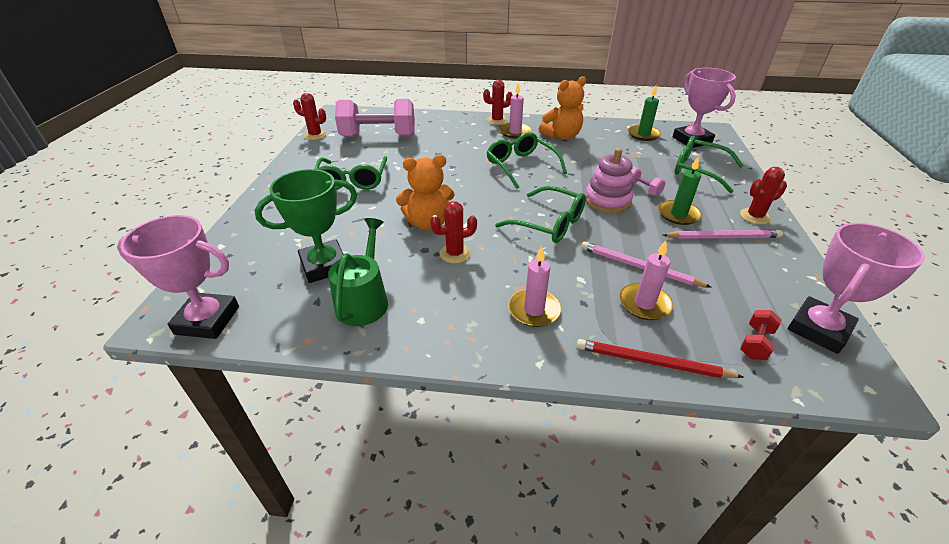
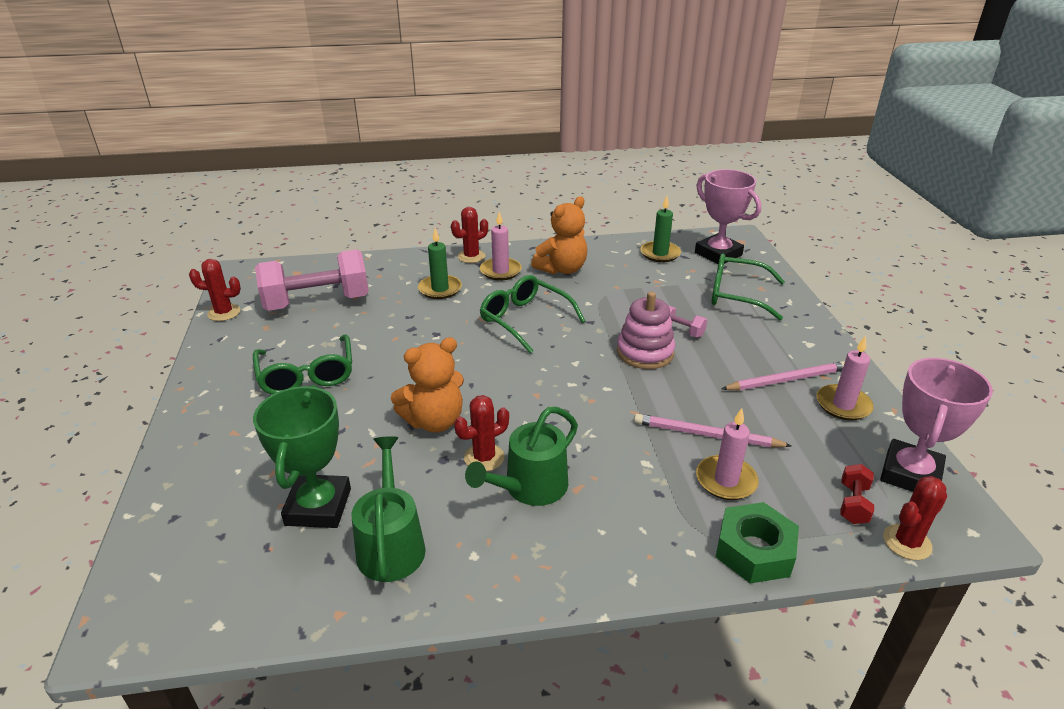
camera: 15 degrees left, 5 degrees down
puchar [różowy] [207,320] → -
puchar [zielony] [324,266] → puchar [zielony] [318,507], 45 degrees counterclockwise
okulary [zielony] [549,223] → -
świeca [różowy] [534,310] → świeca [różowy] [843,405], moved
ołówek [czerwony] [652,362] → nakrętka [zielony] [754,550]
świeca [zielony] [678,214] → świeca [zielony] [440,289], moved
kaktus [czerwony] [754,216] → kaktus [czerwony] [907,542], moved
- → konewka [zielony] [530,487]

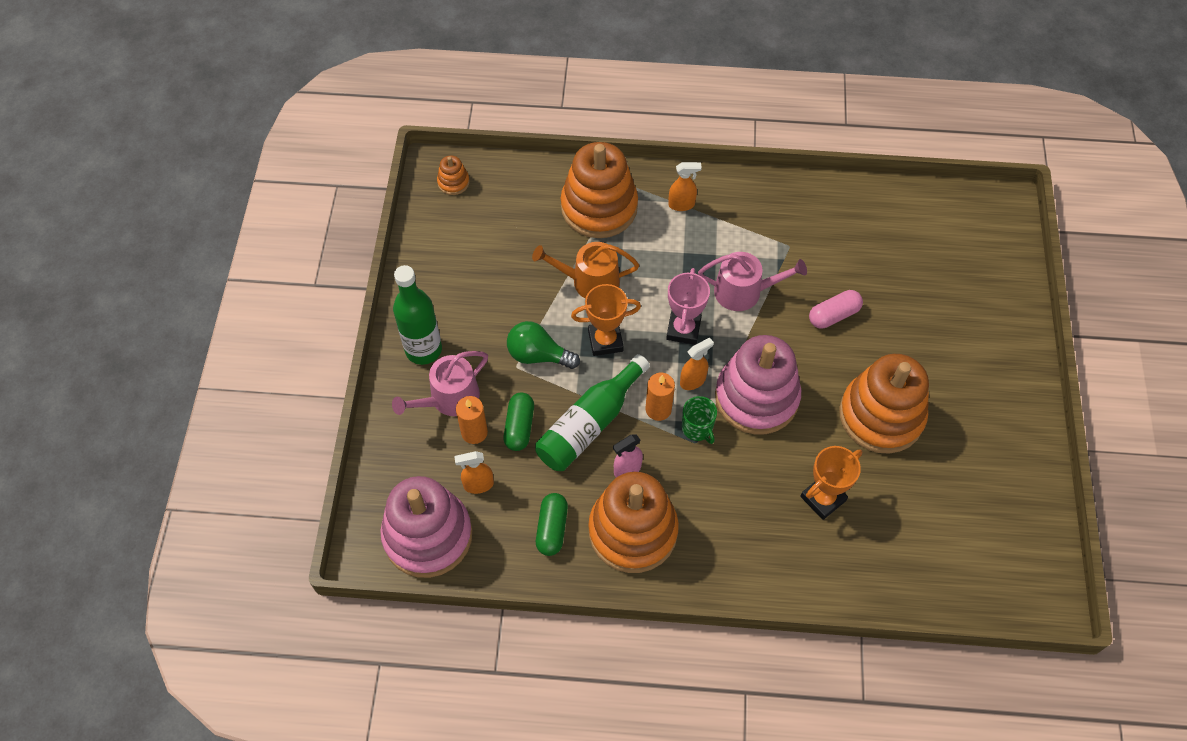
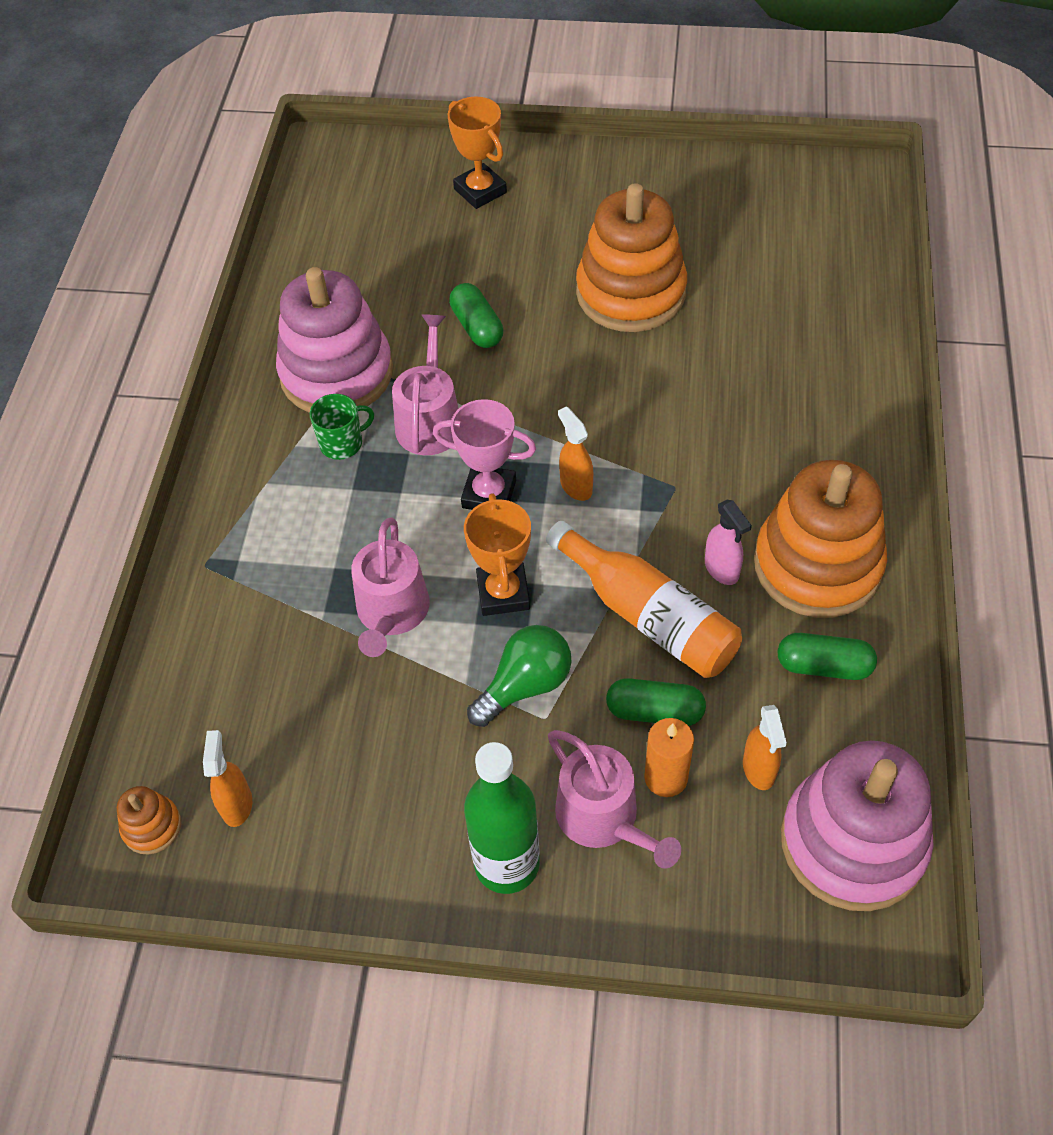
camera: 85 degrees left, 5 degrees down
żarówka [zielony] [538,355] → żarówka [zielony] [525,685], 150 degrees counterclockwise
konewka [pomarańczowy] [589,281] → konewka [różowy] [391,613]
butelka [zielony] [589,424] → butelka [pomarańczowy] [648,616]
zabawka nakładanka [pomarańczowy] [599,207] → -
świeca [pomarańczowy] [658,409] → -
spryskiwacz [pomarańczowy] [681,204] → spryskiwacz [pomarańczowy] [237,804], moved
kubek [zielony] [697,428] → kubek [zielony] [342,443], moved
zabawka nakładanka [różowy] [756,397] → zabawka nakładanka [różowy] [336,373], moved
puchar [pomarańczowy] [823,498] → puchar [pomarańczowy] [480,191], moved
kapsułka [różowy] [833,315] → kapsułka [zielony] [477,327]

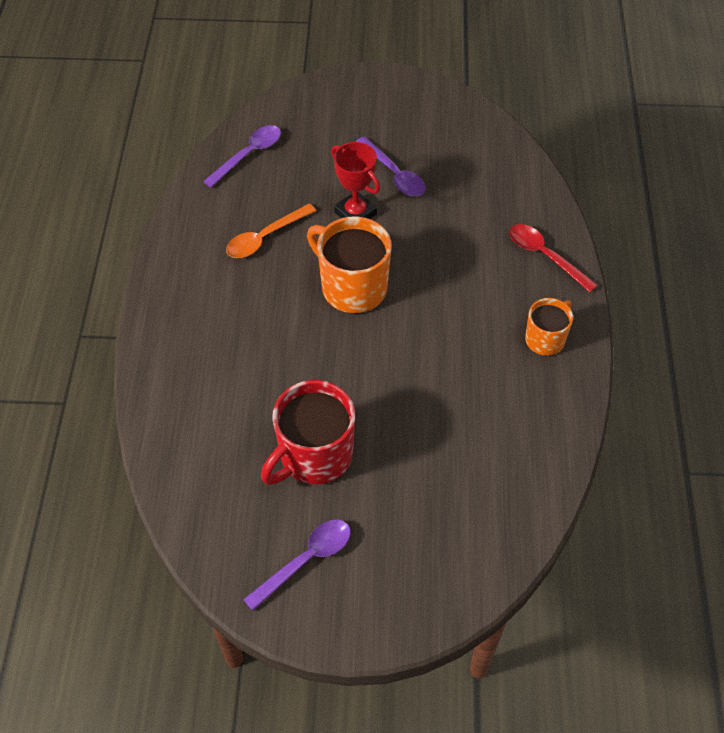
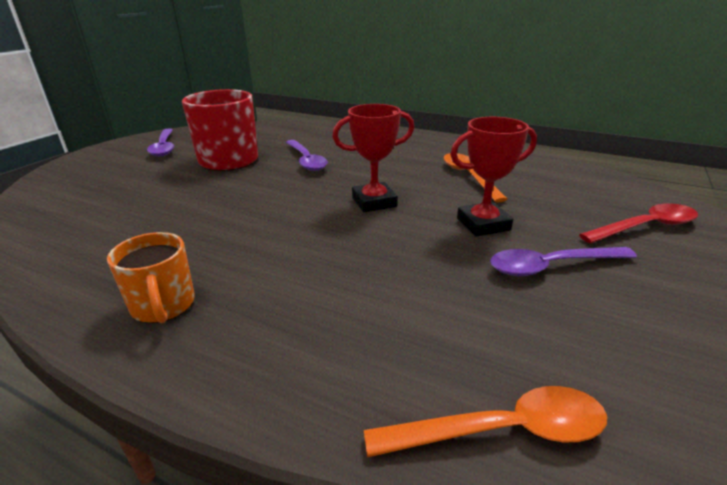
camera: 115 degrees right, 25 degrees down
łyżka [fioletowy] [248,155] → łyżka [fioletowy] [306,160], moved
kubek [pomarańczowy] [352,287] → puchar [czerwony] [374,202]
łyżka [czerwony] [545,256] → łyżka [czerwony] [645,227], moved
- → łyżka [pomarańczowy] [501,431]

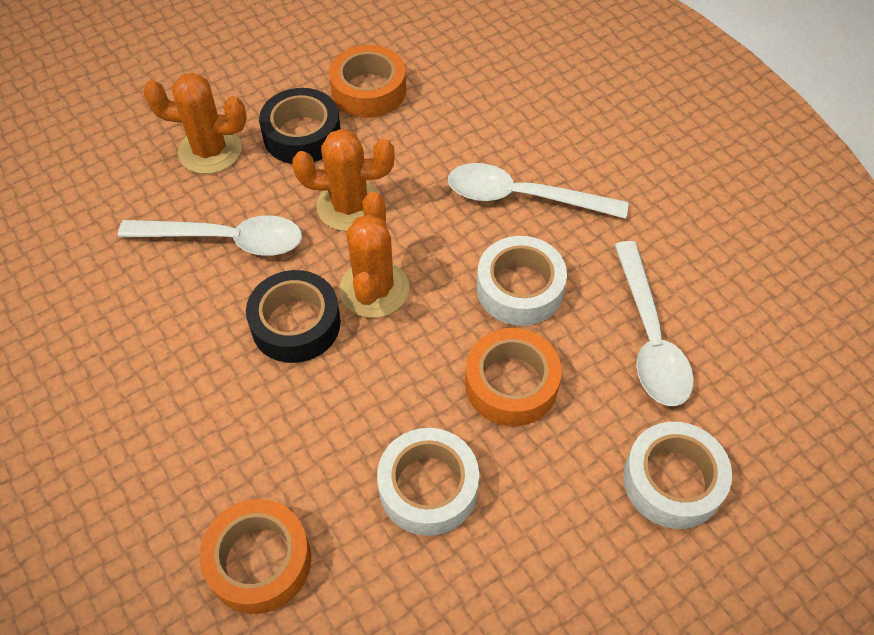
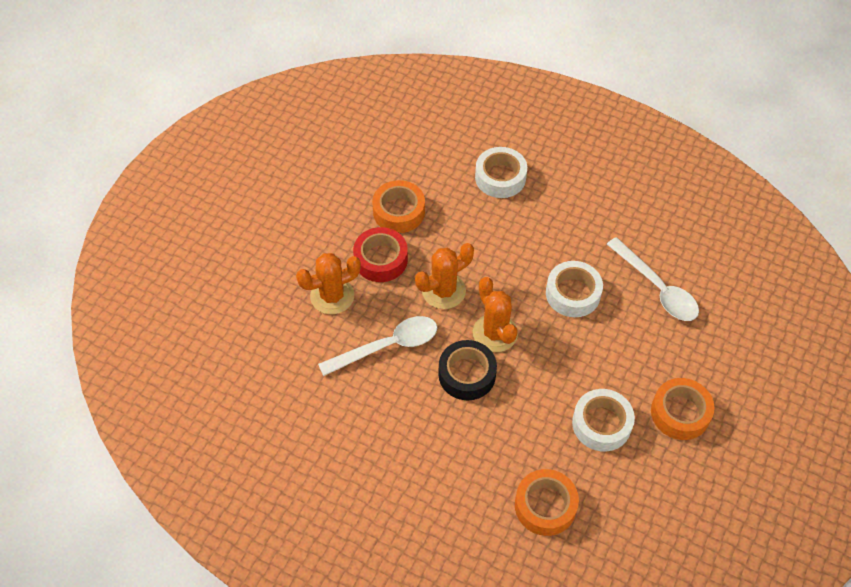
camera: 30 degrees left, 0 degrees up
taśma klejąca [czarny] [302,135] → taśma klejąca [czerwony] [381,259]
łyżka [biały] [523,197] → -
taśma klejąca [pomarańczowy] [511,384] → taśma klejąca [pomarańczowy] [680,413], moved
taśma klejąca [biały] [673,481] → taśma klejąca [biały] [500,177], moved

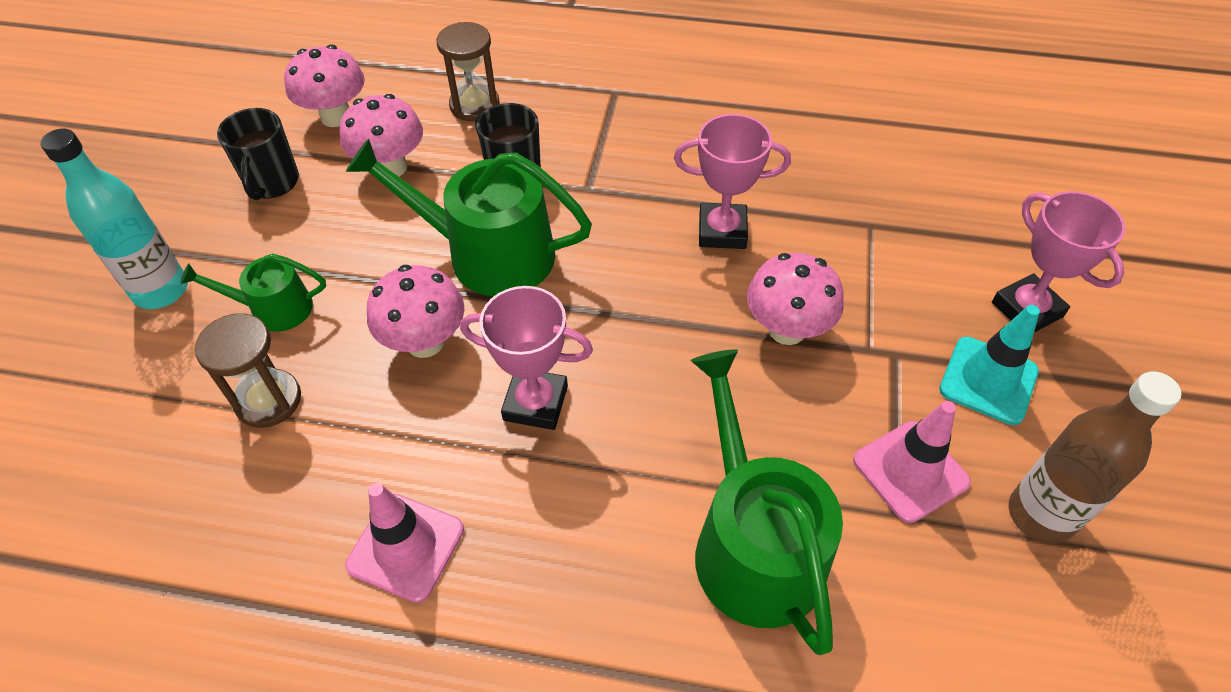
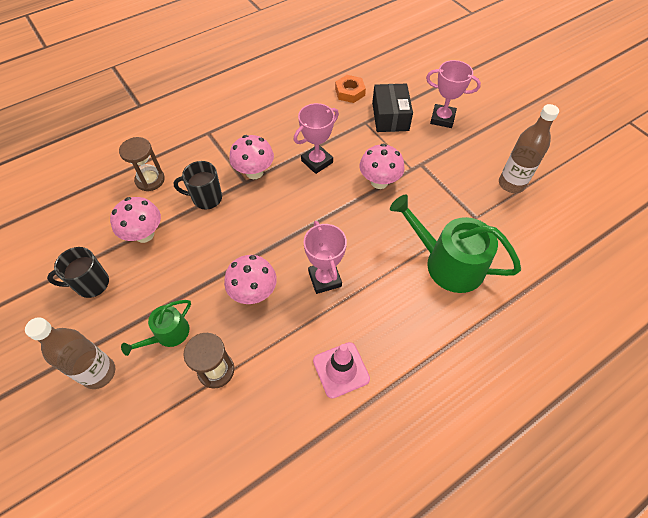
camera: 45 degrees left, 5 degrees up
butelka [turkusowy] [161,290] → butelka [brązowy] [99,373]
kubek [czarny] [272,182] → kubek [czarny] [91,284], 120 degrees clockwise
grzyb [różowy] [336,116] → grzyb [różowy] [254,172], moved
konewka [zielony] [488,254] → -
puchar [różowy] [535,403] → puchar [różowy] [325,279], 75 degrees counterclockwise
pachołek [różowy] [910,471] → -
pachołek [turkusowy] [988,380] → -
- → nakrętka [pomarańczowy] [349,92]
- → pudełko [czarny] [390,116]

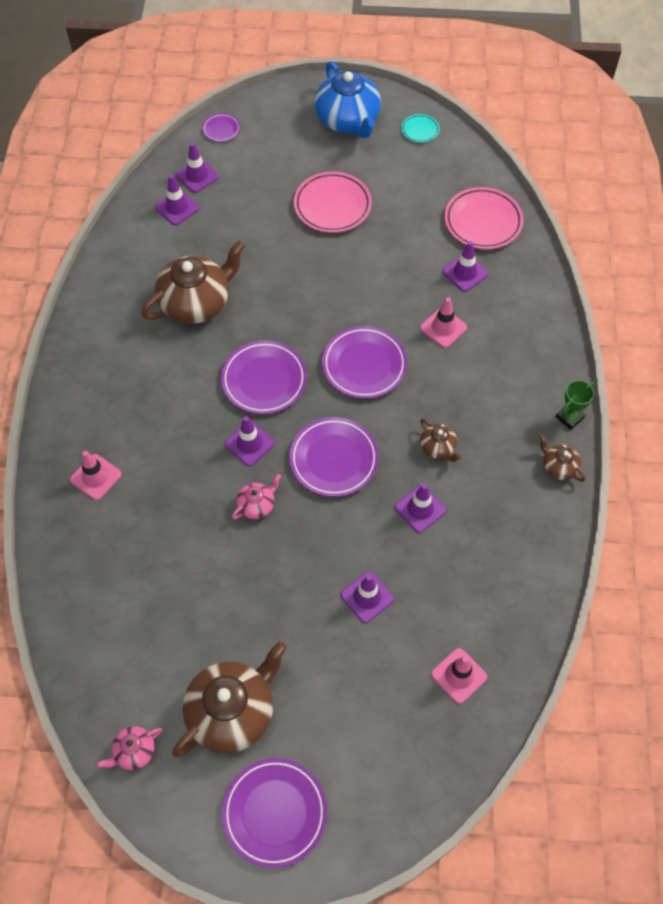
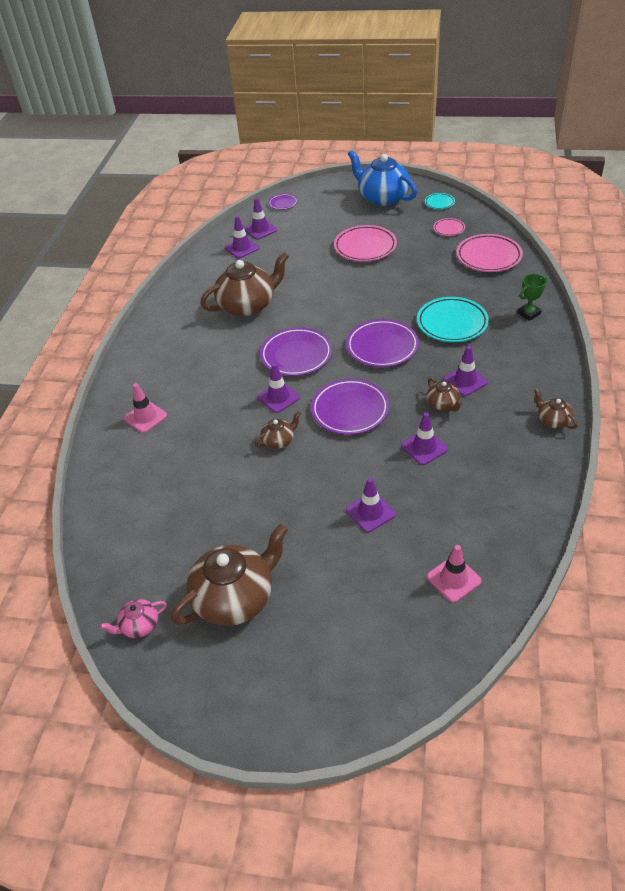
camera: 10 degrees right, 15 degrees down
talerz [fioletowy] [274,813] → -
imbryk [różowy] [257,505] → imbryk [brązowy] [279,440]
imbryk [niebieski] [348,120] → imbryk [niebieski] [382,198], 150 degrees clockwise
pachołek [różowy] [443,328] → talerz [turkusowy] [452,323]
pachołek [fioletowy] [465,273] → pachołek [fioletowy] [465,381], moved
puchar [zielony] [569,417] → puchar [zielony] [529,313], moved
- → talerz [różowy] [449,229]

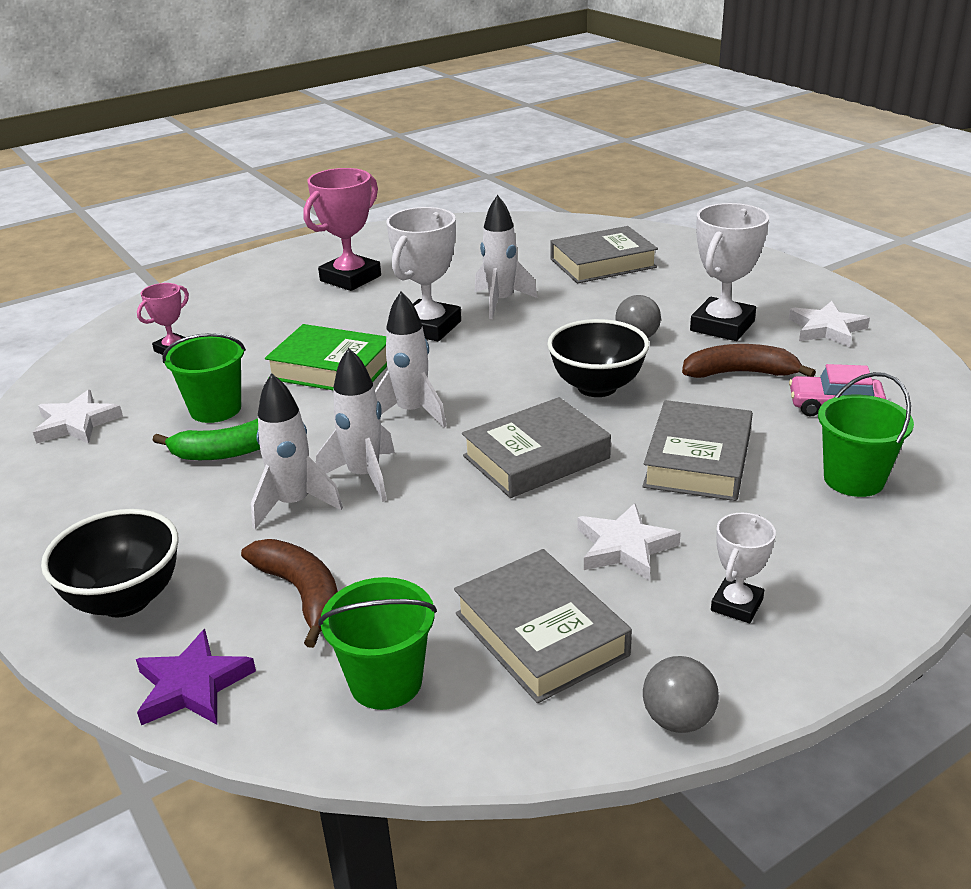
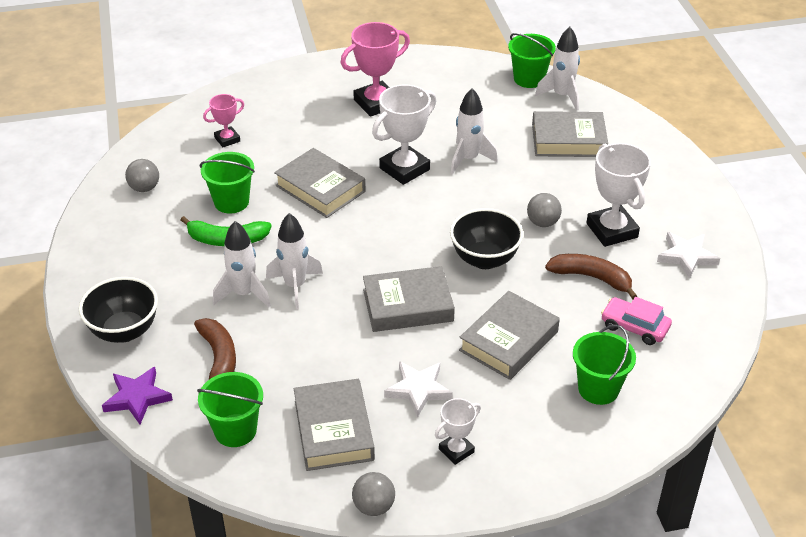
camera: 20 degrees right, 10 degrees up
gwiazda [biały] [77,423] → piłka [szary] [144,188]
książka [zielony] [332,368] → książka [szary] [320,188]
rakieta [biały] [412,412] → rakieta [biały] [562,96], moved
puchar [biały] [722,326] → puchar [biały] [612,230], 75 degrees counterclockwise
- → wiadro [zielony] [529,79]

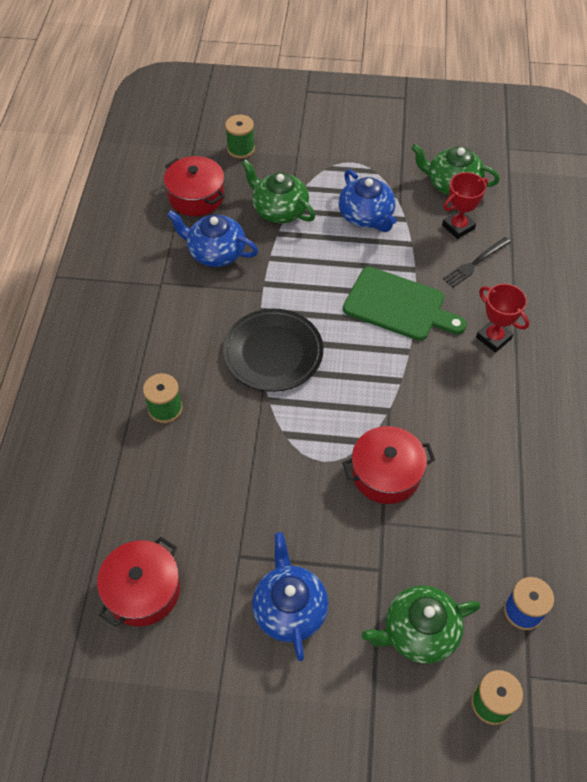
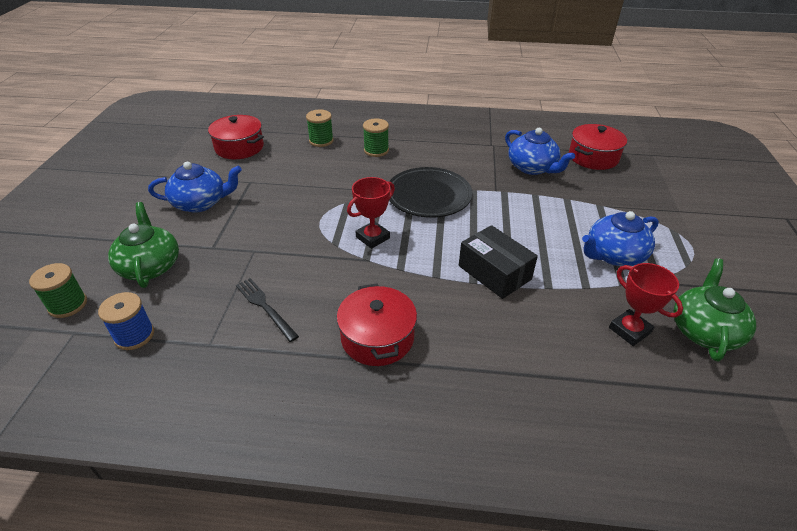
camera: 90 degrees right, 15 degrees down
imbryk [niebieski] [216,252] → imbryk [niebieski] [532,168], 120 degrees clockwise
szpulka [zielony] [241,149] → szpulka [zielony] [321,141], moved
imbryk [zielony] [279,210] → -
garnek [czerwony] [386,473] → garnek [czerwony] [377,337], moved
deska do krojenia [zielony] [398,305] → pudełko [czarny] [494,272]
widelec [czarny] [475,263] → widelec [czarny] [265,307], moved
puchar [czerwony] [493,338] → puchar [czerwony] [372,237], moved

